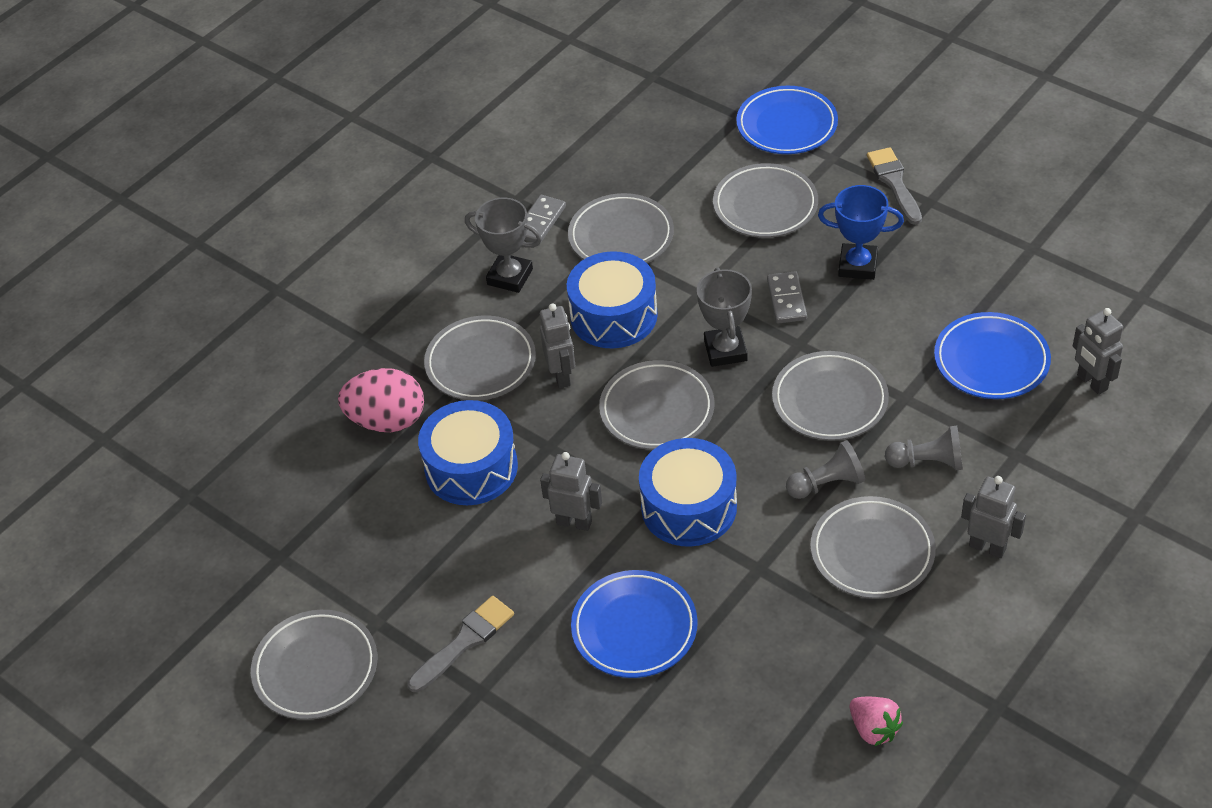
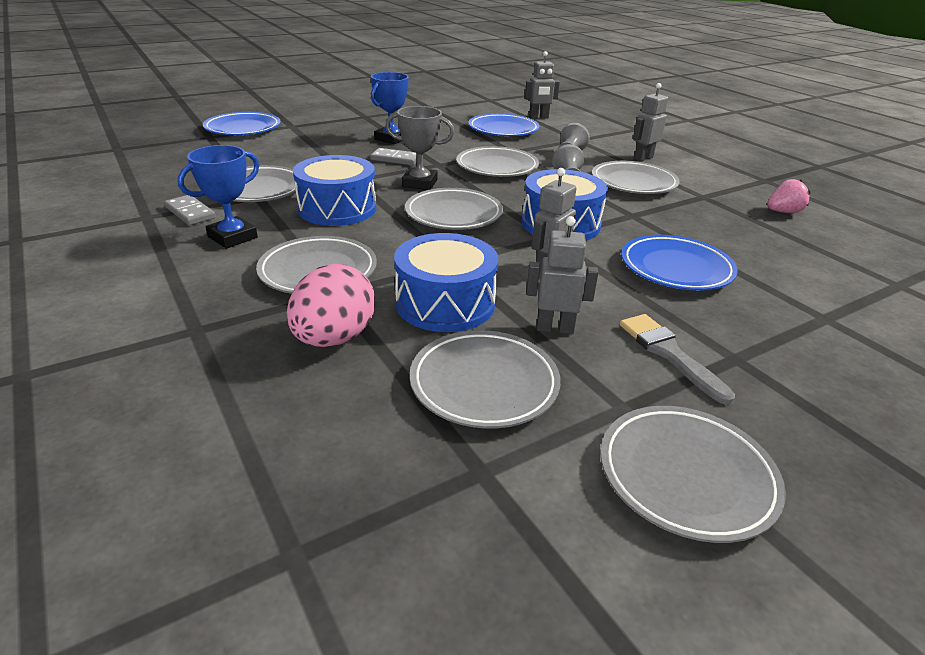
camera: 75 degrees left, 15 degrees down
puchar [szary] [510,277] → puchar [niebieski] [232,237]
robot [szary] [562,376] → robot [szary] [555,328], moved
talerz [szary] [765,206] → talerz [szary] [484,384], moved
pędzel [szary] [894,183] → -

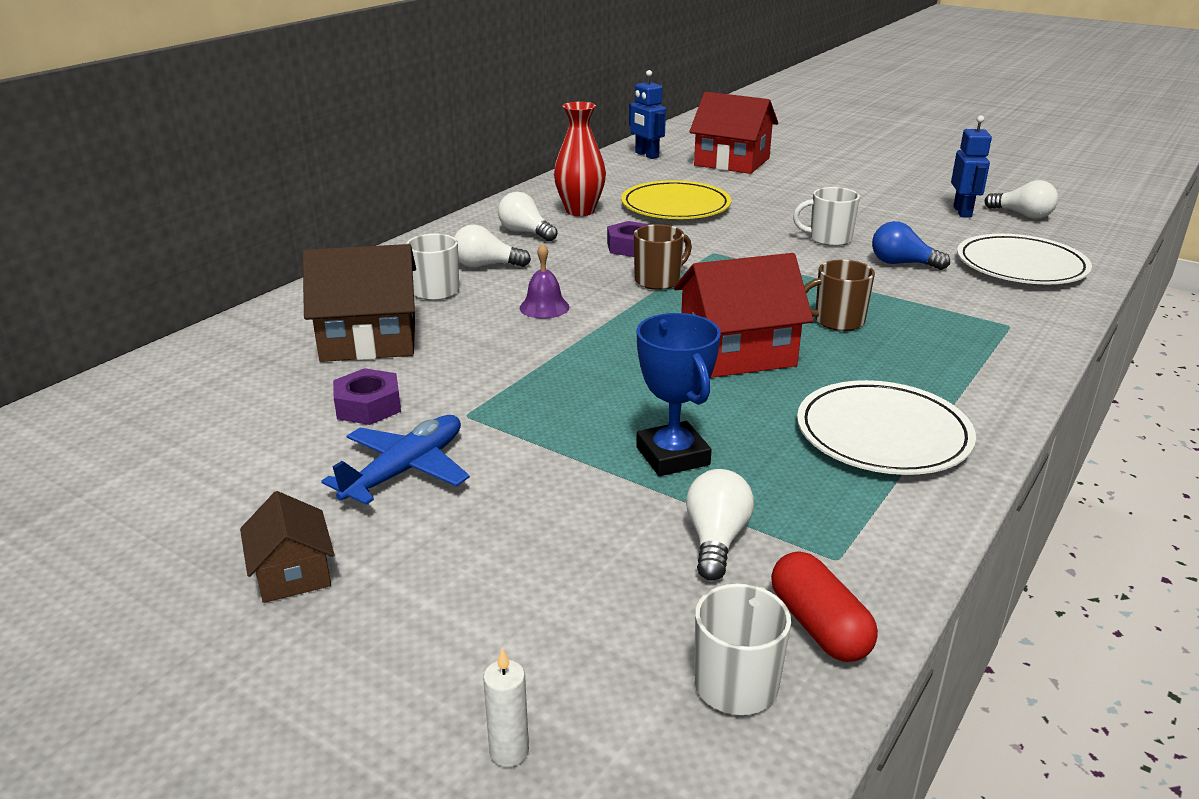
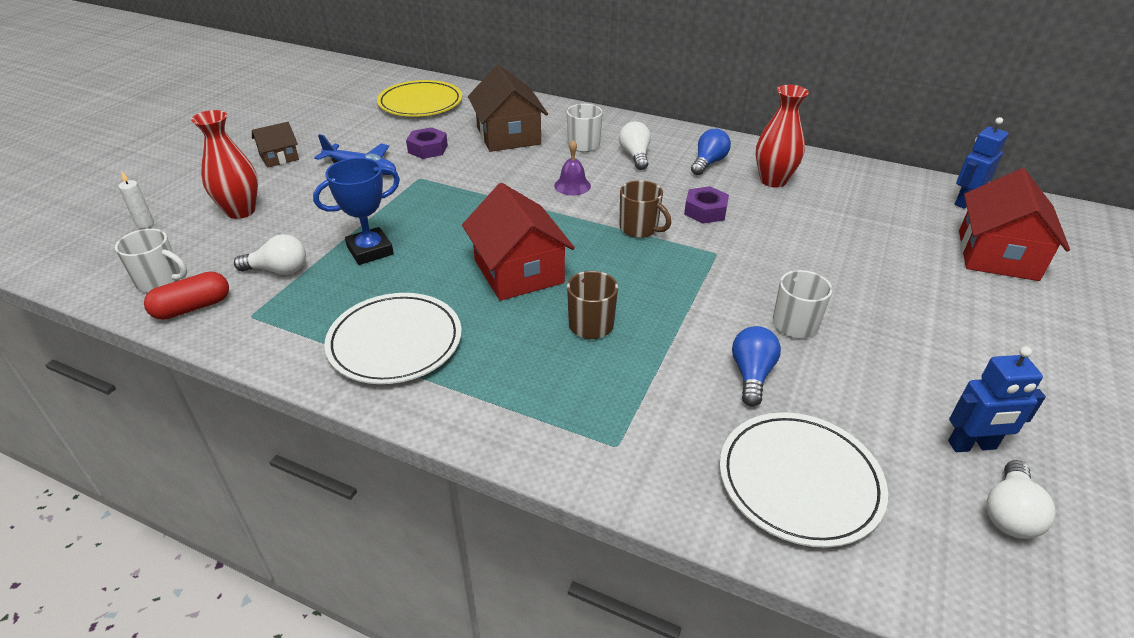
camera: 80 degrees right, 10 degrees up
żarówka [biały] [525,232] → żarówka [niebieski] [708,163]
talerz [żółty] [675,206] → talerz [żółty] [420,103], moved
- → wazon [czerwony] [241,211]

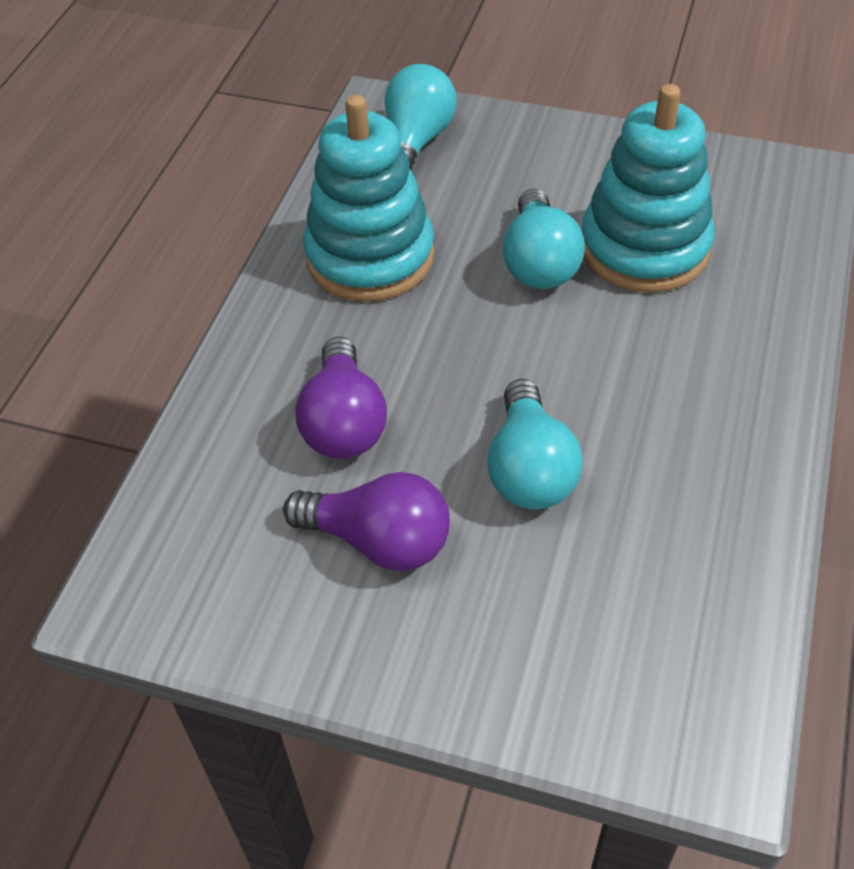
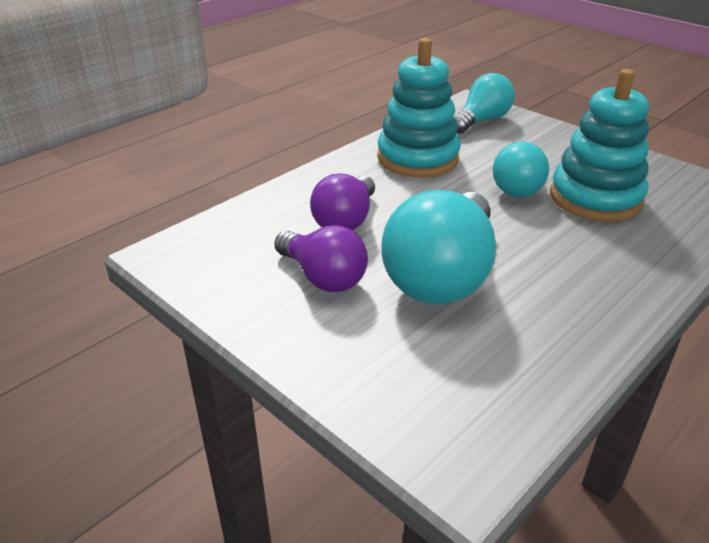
camera: 25 degrees right, 15 degrees down
żarówka [turkusowy] [529,469] → żarówka [turkusowy] [442,275], x1.64

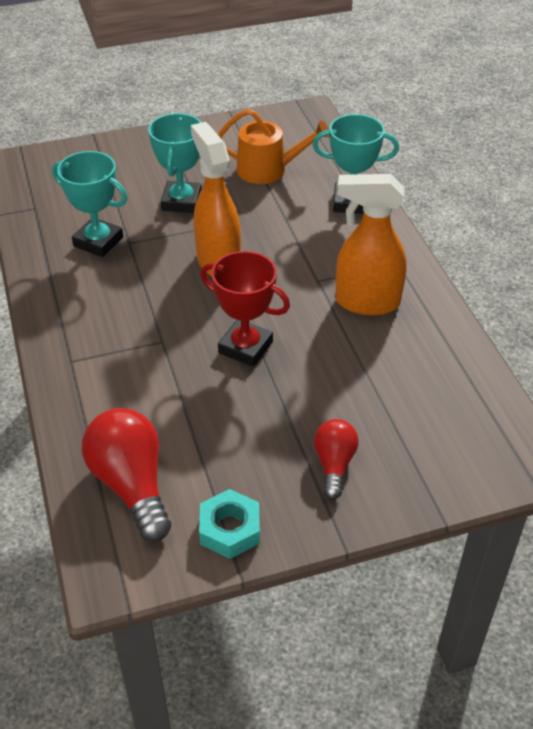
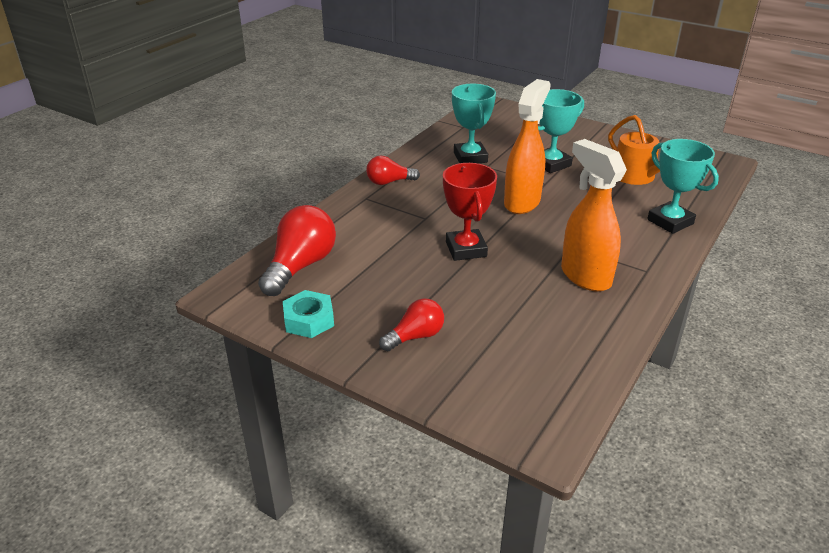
camera: 50 degrees right, 10 degrees down
- → żarówka [czerwony] [389,182]

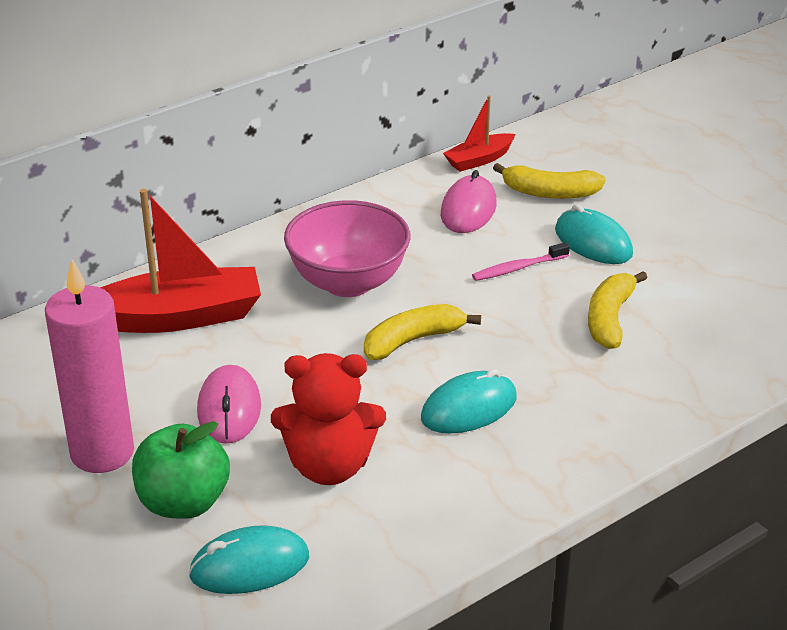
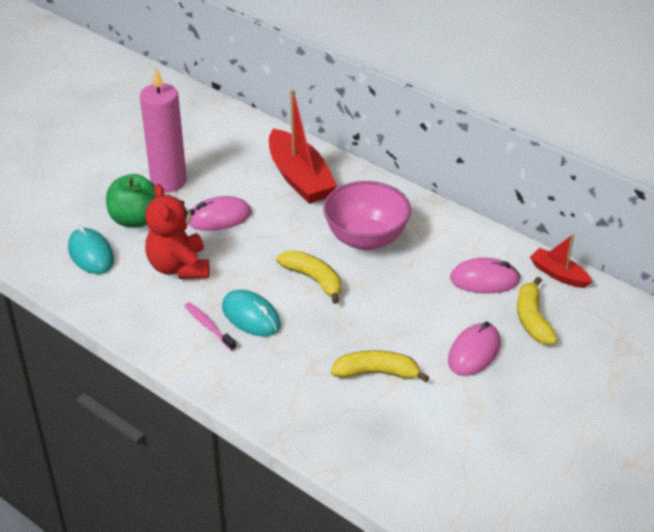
camera: 75 degrees right, 5 degrees up
szczoteczka do zębów [różowy] [518,268] → szczoteczka do zębów [różowy] [209,326], moved
myszka [turkusowy] [593,242] → myszka [różowy] [474,352]

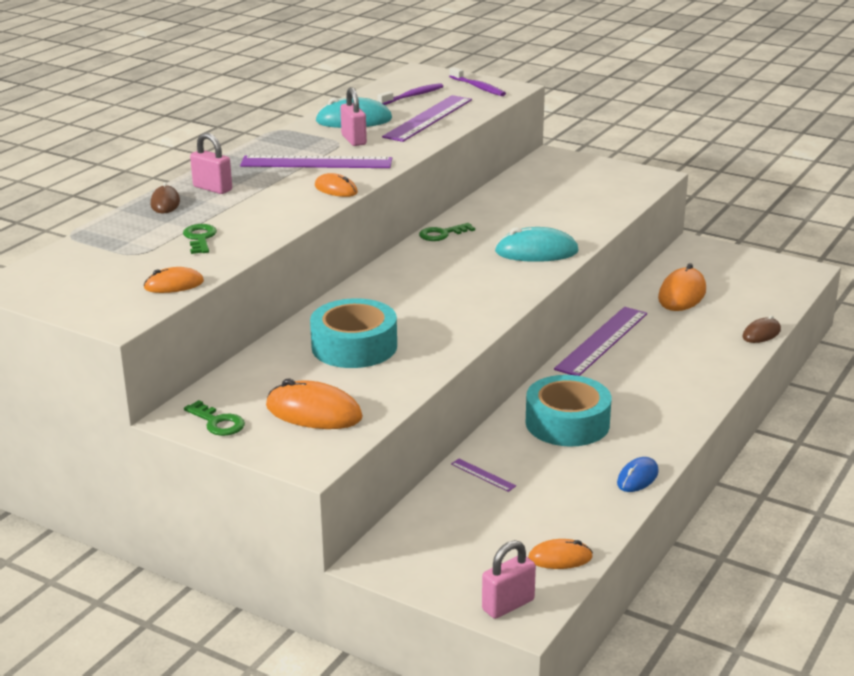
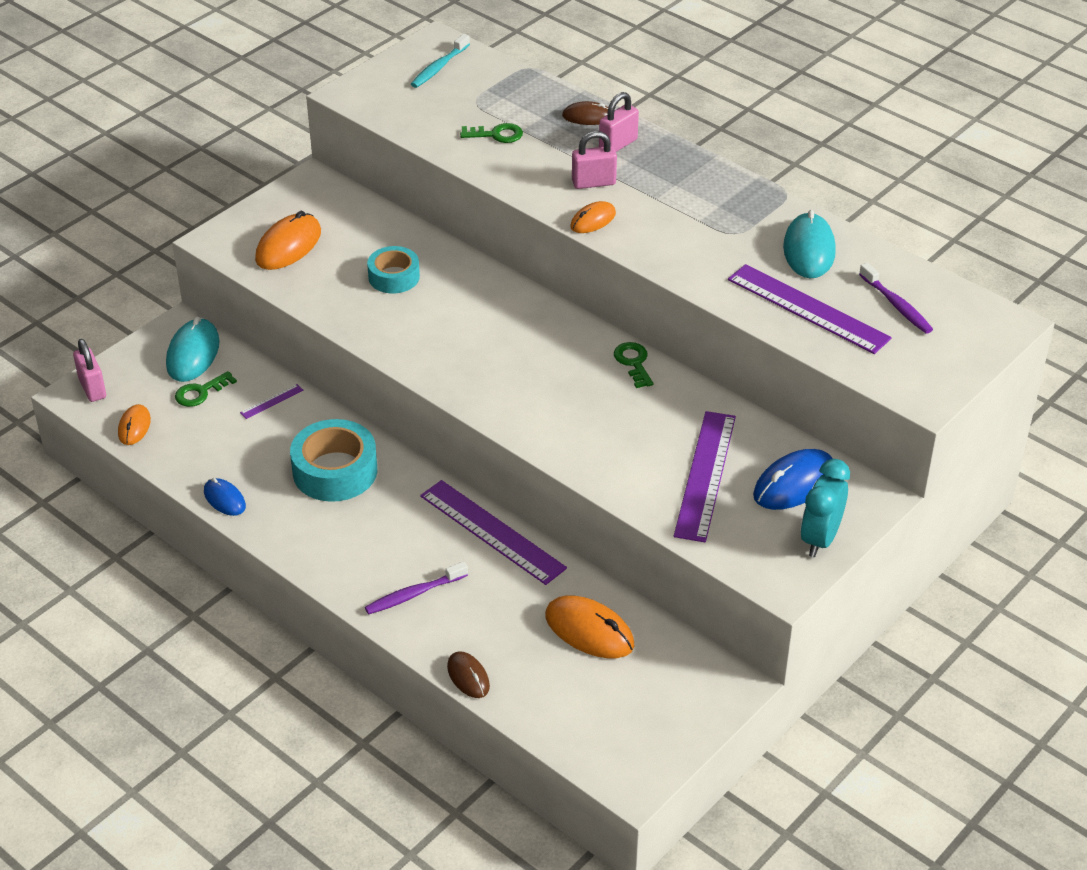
camera: 100 degrees right, 15 degrees up
myszka [pomarańczowy] [174,285] → -
klucz [zielony] [218,422] → klucz [zielony] [200,392], moved
linijka [fioletowy] [316,162] → linijka [fioletowy] [705,475], moved
taśma klejąca [turkusowy] [354,346] → taśma klejąca [turkusowy] [394,277], x0.63
kłódka [różowy] [354,140] → kłódka [różowy] [593,183], moved
szczoteczka do zębów [fioletowy] [478,87] → szczoteczka do zębów [fioletowy] [413,594], moved
myszka [turkusowy] [536,252] → myszka [turkusowy] [193,354], moved
- → szczoteczka do zębów [turkusowy] [439,67]
- → myszka [niebieski] [794,483]
- → budzik [turkusowy] [820,539]

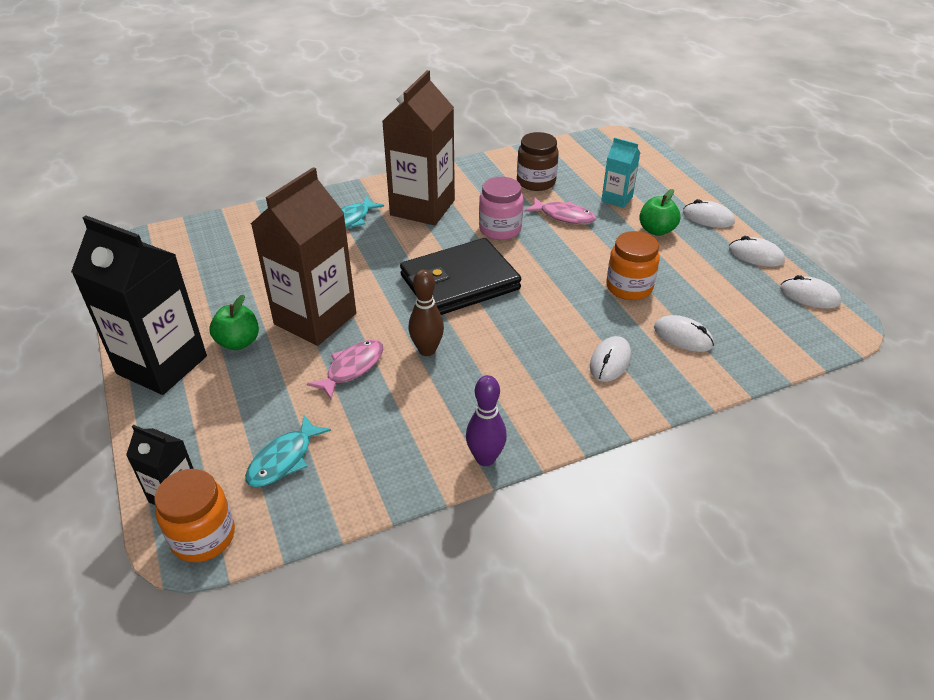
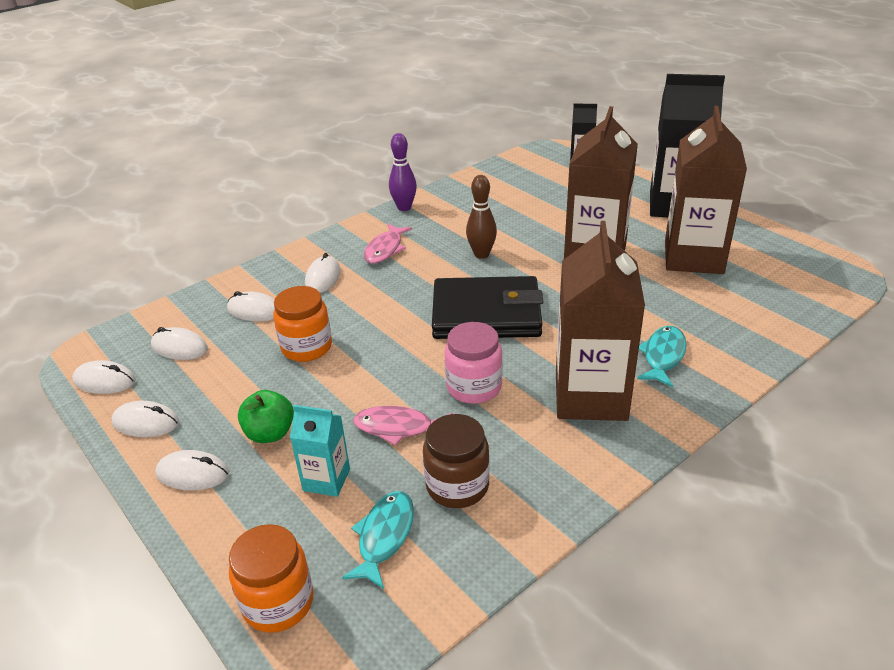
camera: 165 degrees right, 5 degrees down
słoik [pomarańczowy] [203,536] → słoik [pomarańczowy] [278,602], moved
jabłko [zielony] [238,342] → -
ryba [turkusowy] [283,459] → ryba [turkusowy] [384,536], moved
ryba [różowy] [352,368] → ryba [różowy] [385,249], moved
portfel [czarny] [460,282] → portfel [czarny] [486,313], 45 degrees clockwise
- → myszka [biały] [179,347]
- → karton mleka [brązowy] [693,257]

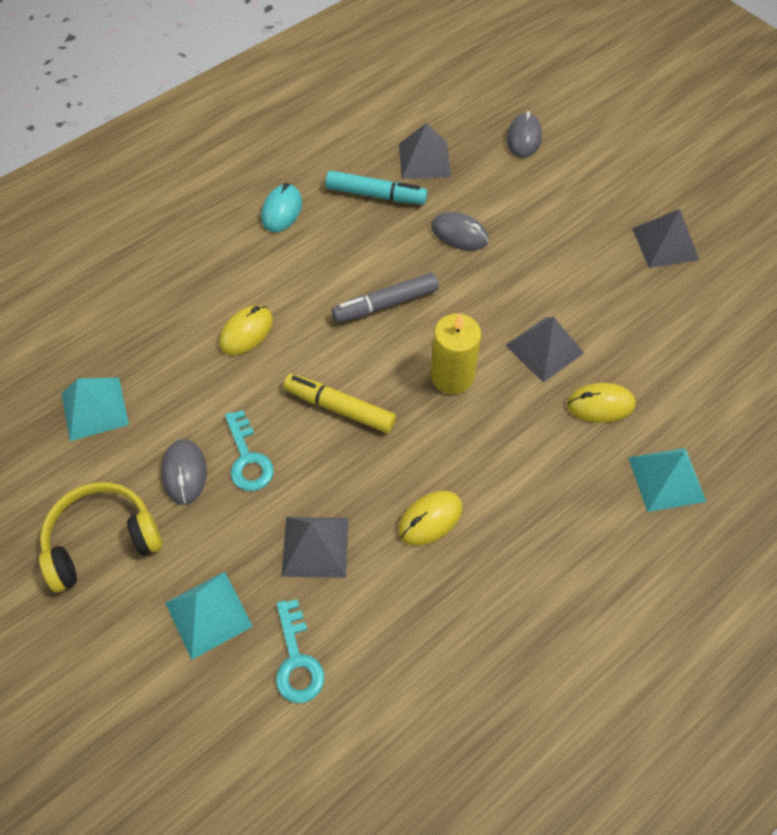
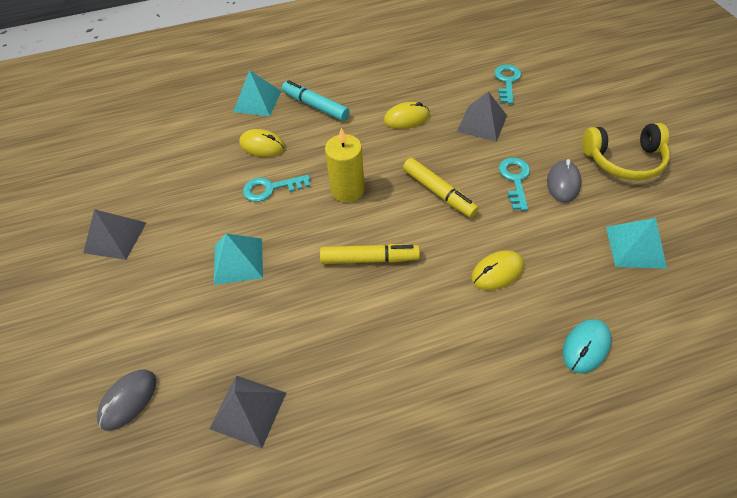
camera: 155 degrees left, 5 degrees down
piramida [turkusowy] [208,614] → piramida [turkusowy] [238,261], moved
myszka [turkusowy] [282,210] → myszka [turkusowy] [585,347], moved
flamaster [turkusowy] [375,194] → flamaster [turkusowy] [315,106], moved
flamaster [szary] [386,304] → flamaster [żółty] [369,259]
myszka [szary] [459,234] → -
piramida [szary] [544,349] → klucz [turkusowy] [271,188]

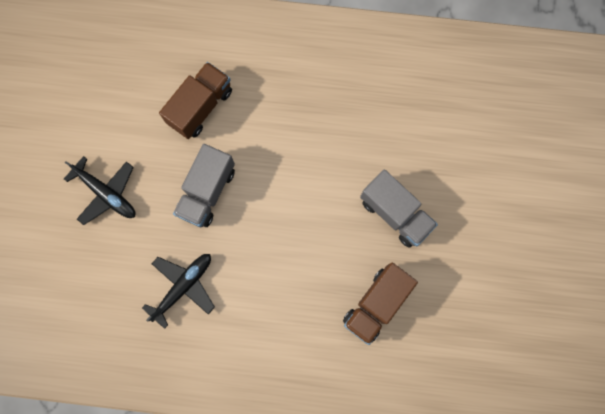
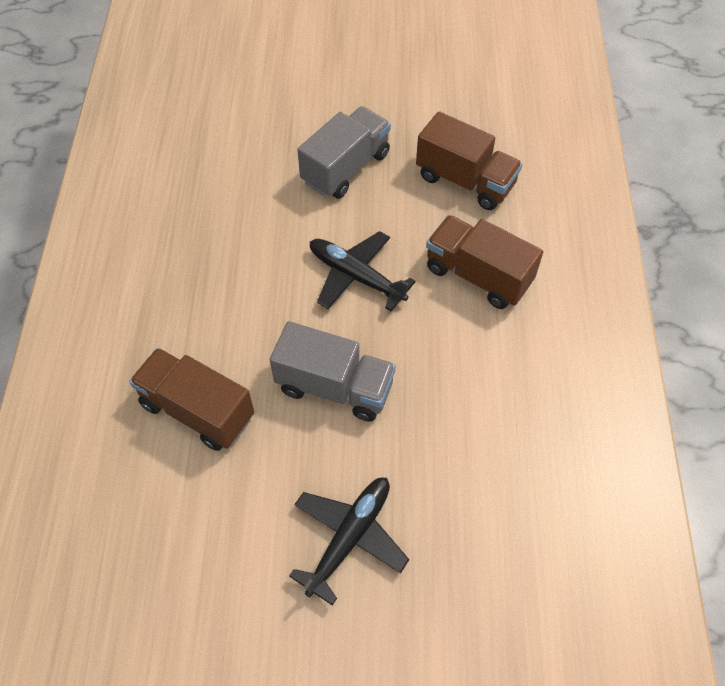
camera: 95 degrees left, 20 degrees down
samolot [czarny] [183,287] → samolot [czarny] [356,276], moved
- → ciężarówka [brązowy] [477,275]

